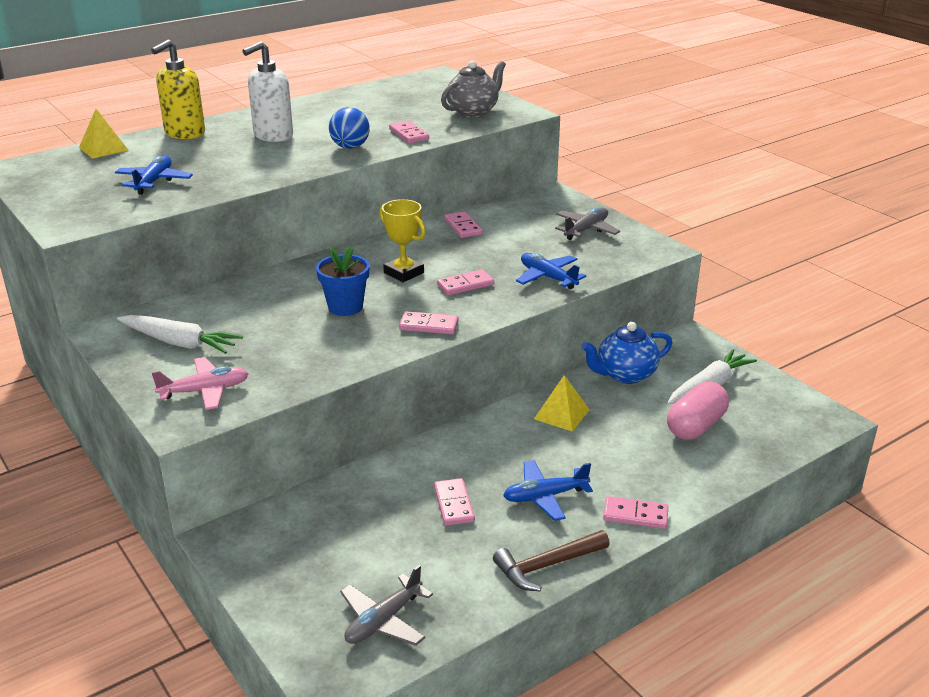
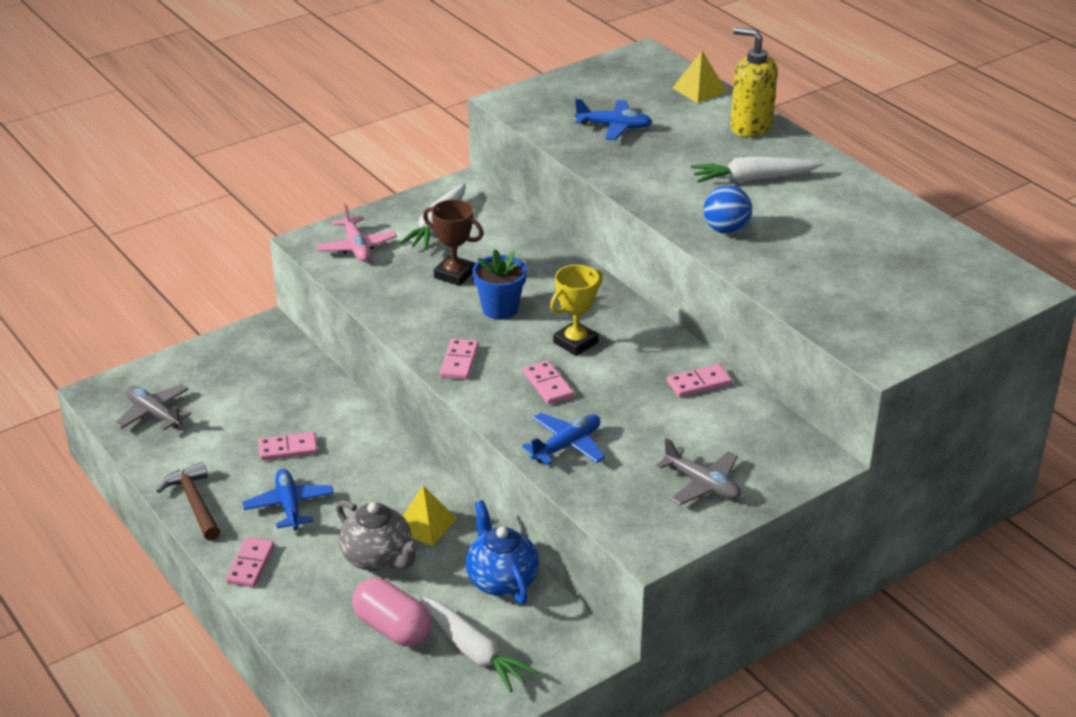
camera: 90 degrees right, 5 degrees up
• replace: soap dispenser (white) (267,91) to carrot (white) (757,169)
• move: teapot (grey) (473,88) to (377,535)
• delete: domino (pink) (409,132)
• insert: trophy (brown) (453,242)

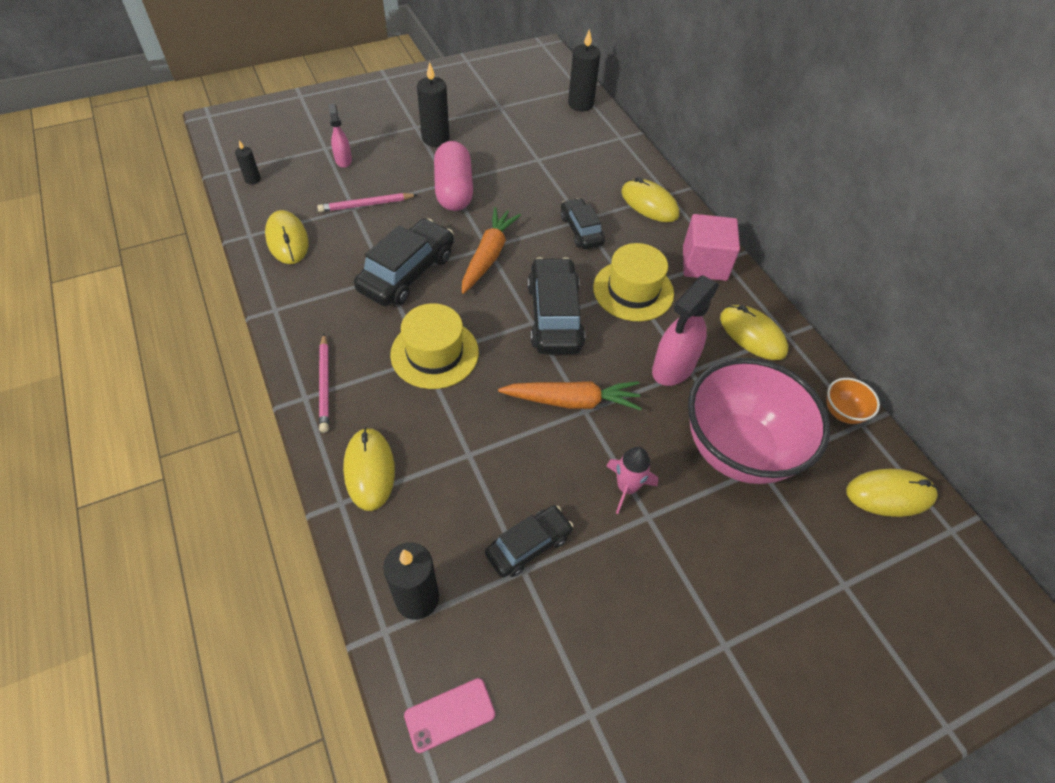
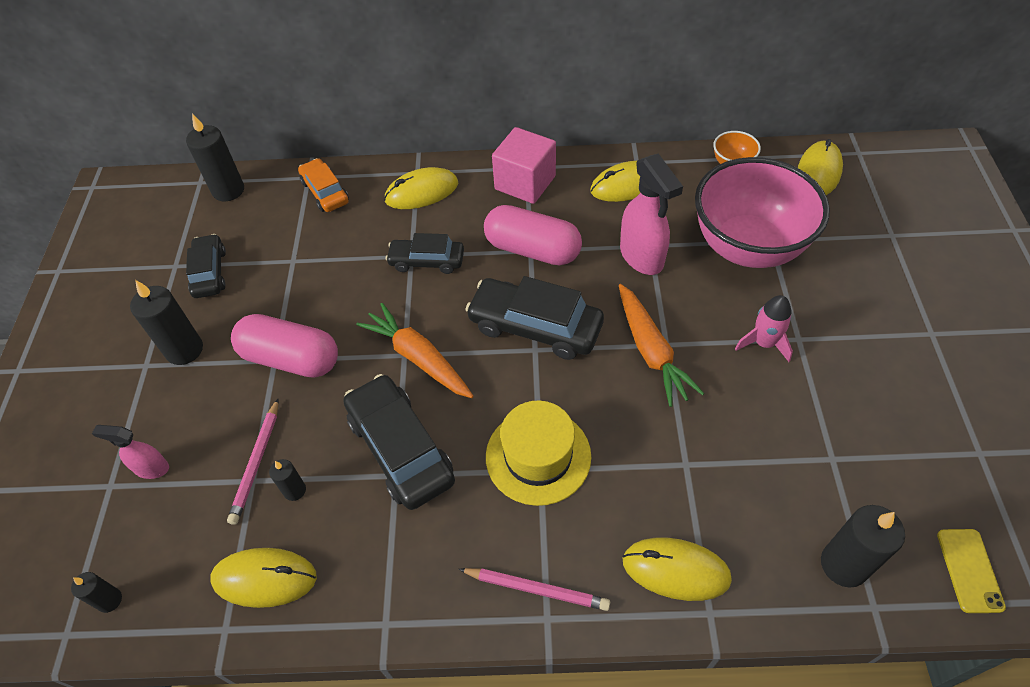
camera: 60 degrees left, 0 degrees up
• replace: hat (yellow) (633,282) to capsule (pink) (533,235)
• rotate: carrot (orange) (570,395) = (661,345) 135 degrees clockwise
• move: car (black) (529,541) to (206,266)
• recolor: phone (pink) (449,715) to phone (yellow) (971,571)
• insert: car (orange) (323,185)
• insert: candle (black) (287,480)

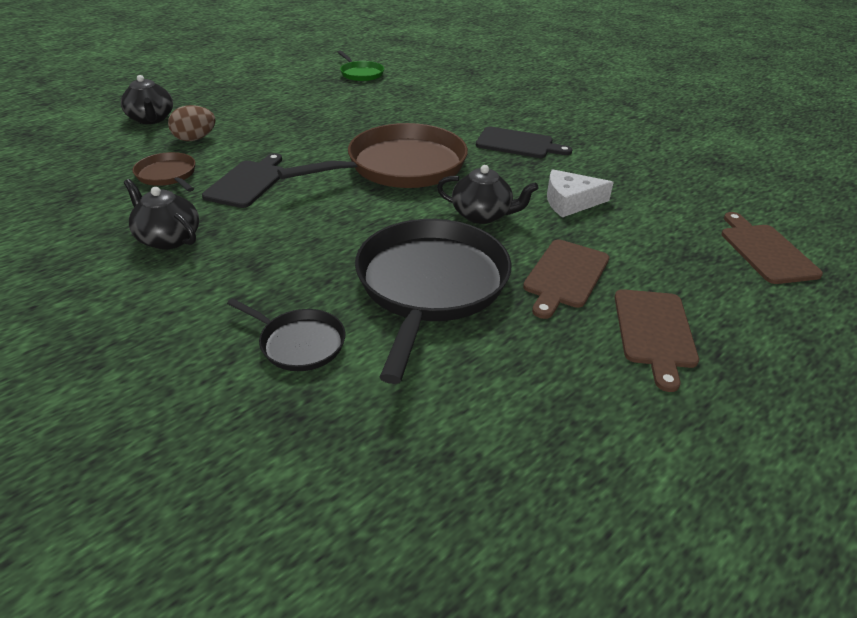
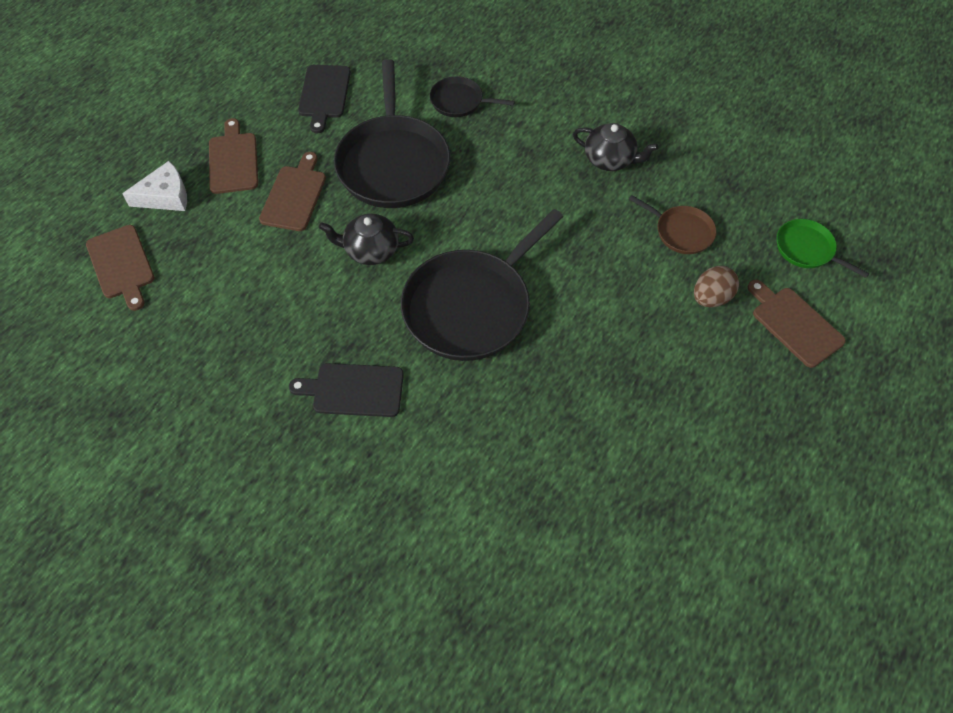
camera: 165 degrees right, 20 degrees up
• move: pan (green) (361,66) to (823,248)
• replace: teapot (black) (147,99) to cutting board (brown) (797,324)
• recolor: pan (brown) (372,155) to pan (black) (482,285)
• move: cutting board (black) (243,180) to (324,99)
• move: cheese (white) (580,193) to (154,186)

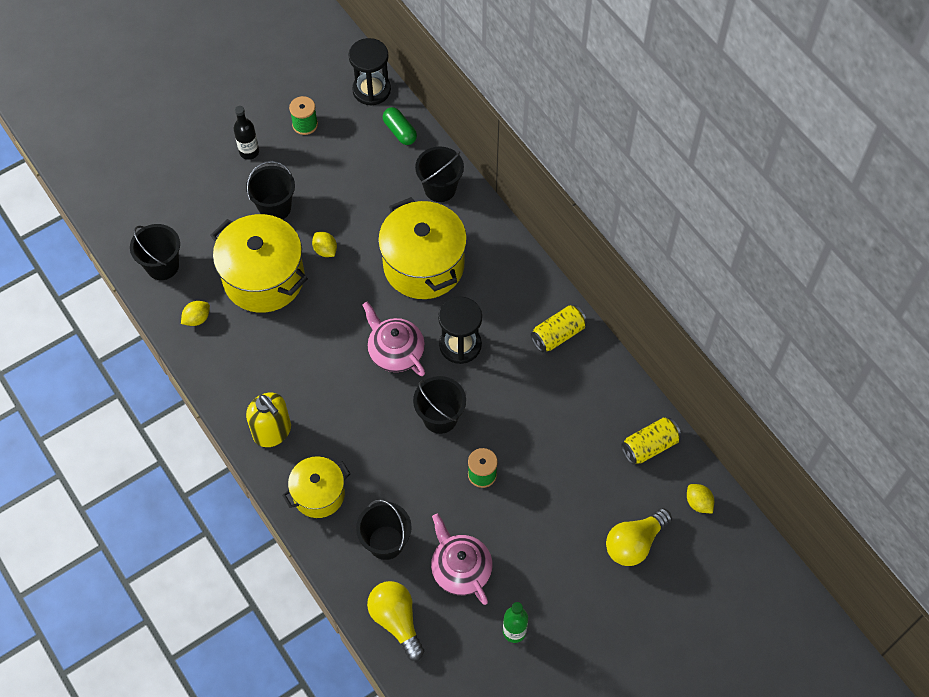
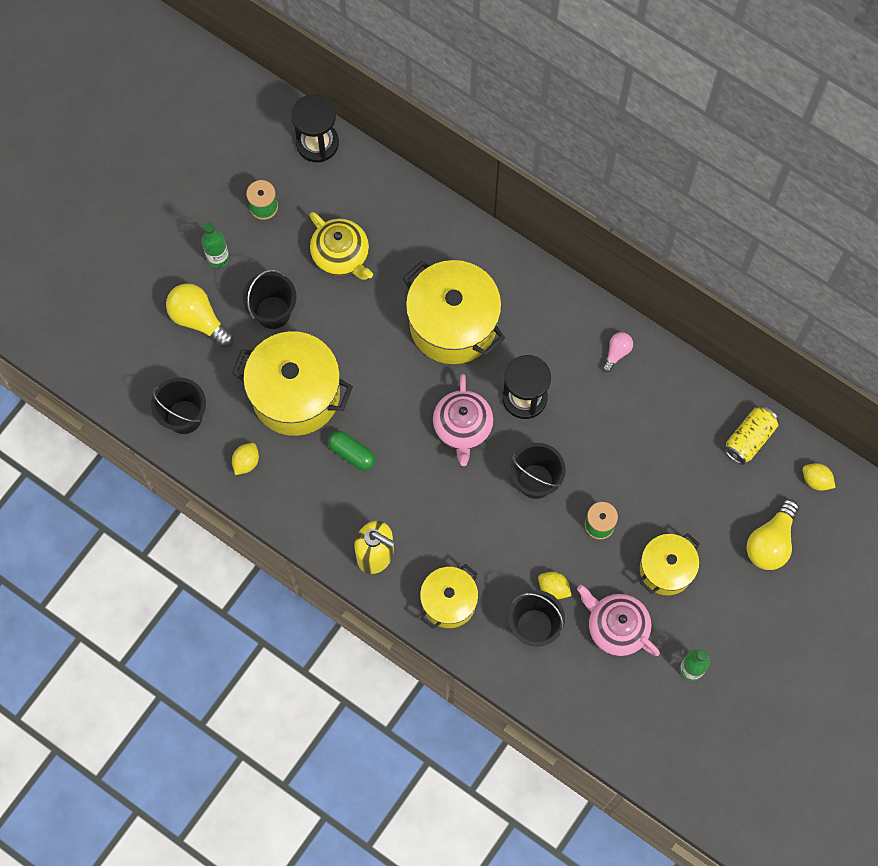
camera: 20 degrees left, 10 degrees up
• recolor: bottle (black) (246,133) to bottle (green) (215,245)
• move: capsule (green) (400,126) to (352,451)
• delete: bucket (black) (439,174)
• move: lemon (yellow) (324,244) to (554,585)
• rotate: teapot (pink) (394,339) = (463,420) 120 degrees counterclockwise
• replace: can (yellow) (558,329) to light bulb (pink) (617,352)
• move: light bulb (yellow) (395,621) to (200,315)
• insert: teapot (yellow) (341,246)
• insert: pot (yellow) (669,564)

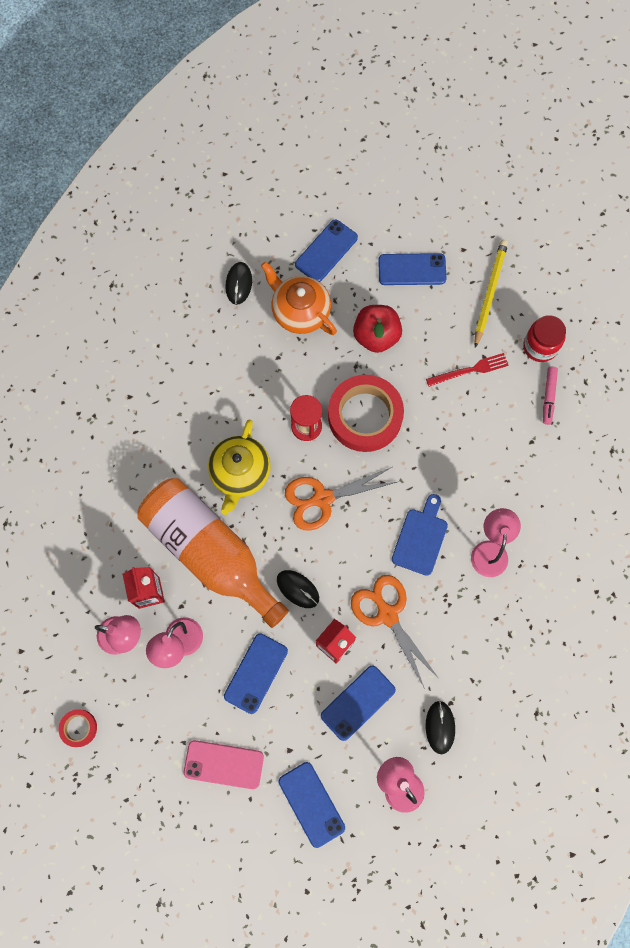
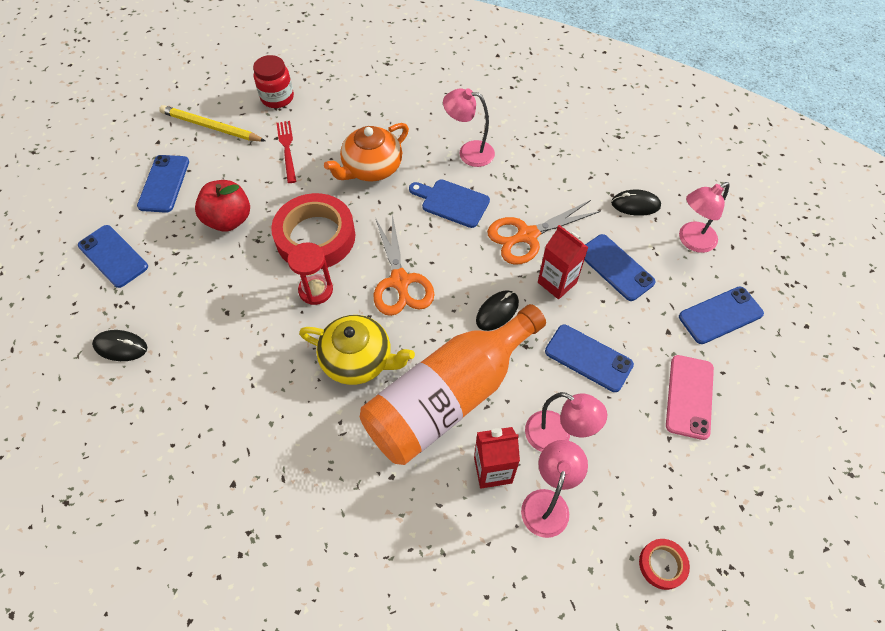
camera: 85 degrees left, 15 degrees down
• move: teapot (orange) (299,298) to (366,152)
• delete: marker (pink) (550,396)

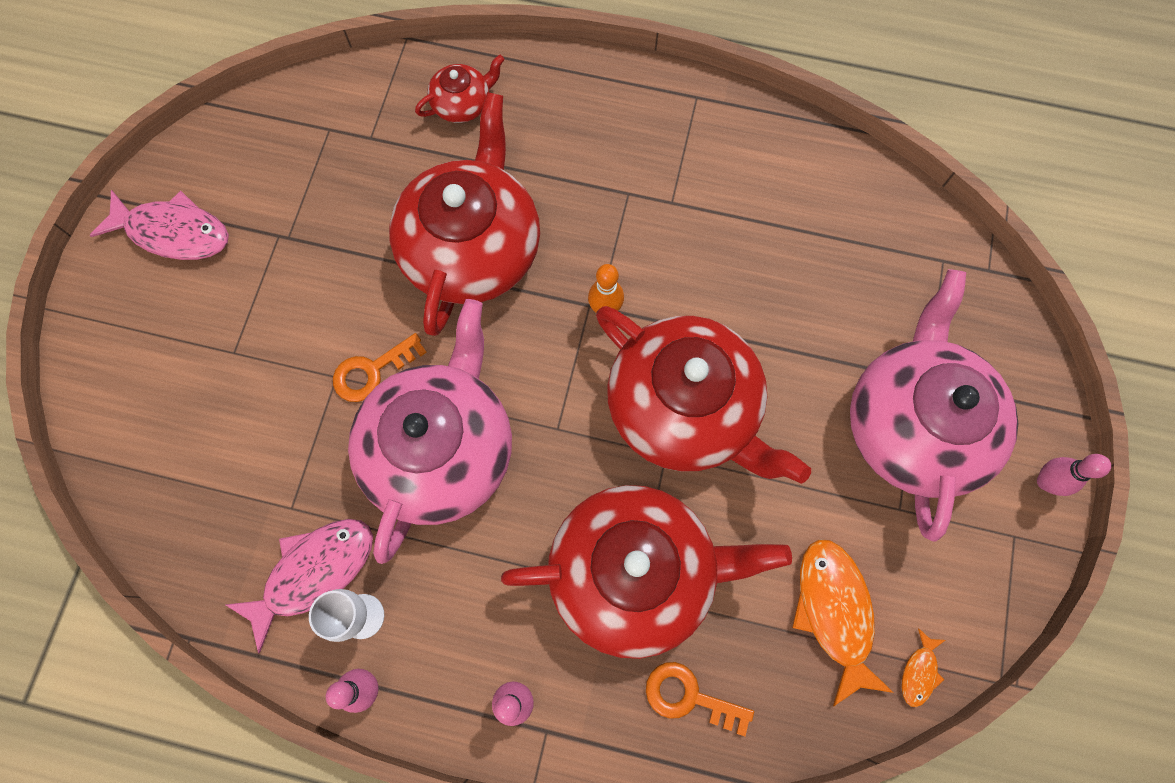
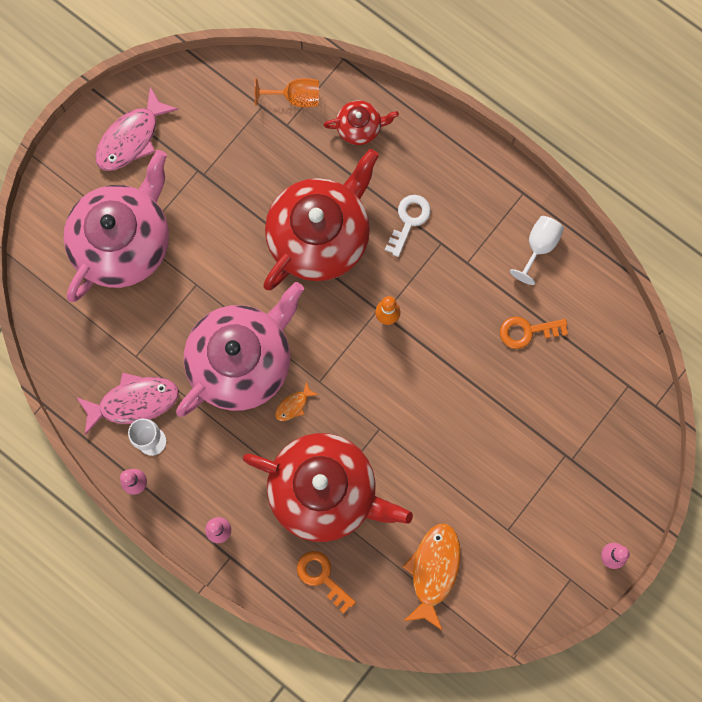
camera: 25 degrees right, 5 degrees up
• rotate: fish (pink) (159,225) = (137,129) 90 degrees clockwise
• move: teapot (pink) (934,405) to (116,226)
• delete: teapot (red) (703,395)
• move: key (orange) (380,367) to (534,332)
• move: fish (orange) (924,667) to (296,401)
• insert: goblet (orange) (286,92)
• insert: key (white) (408,226)
• insert: goblet (white) (537,250)

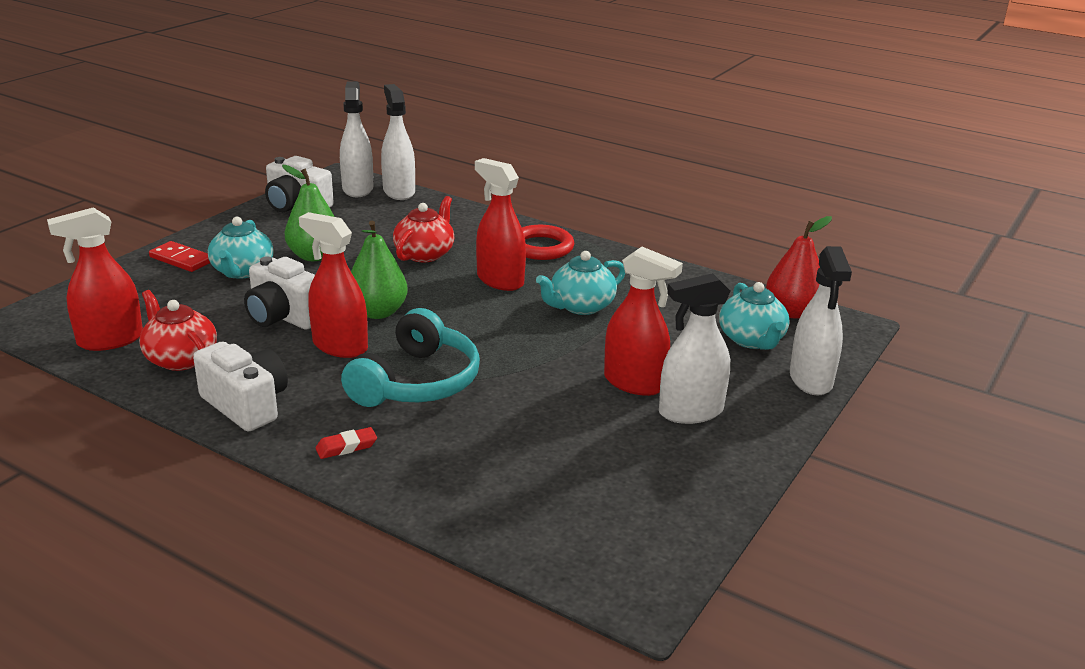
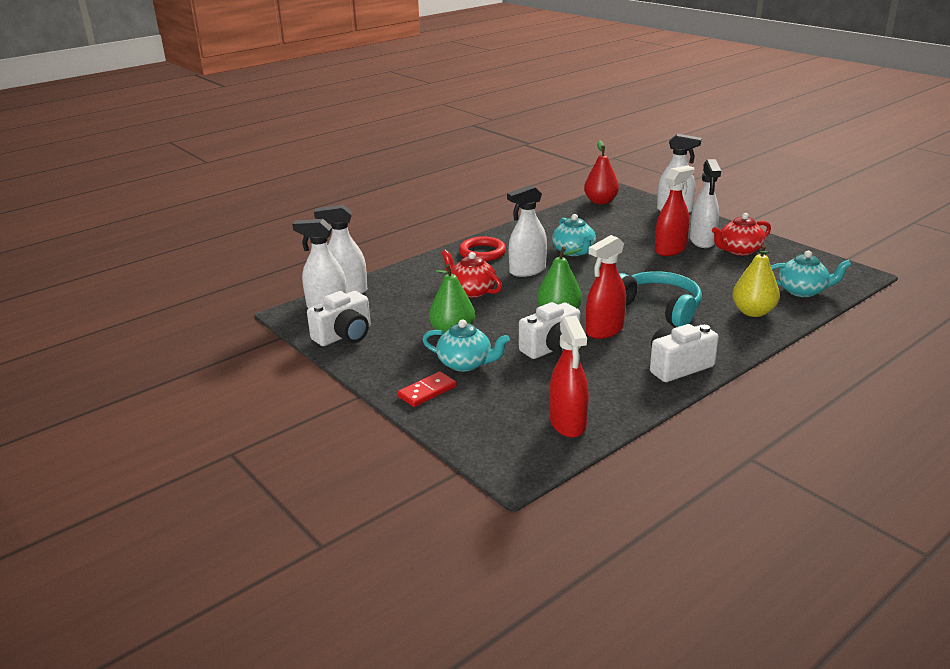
camera: 70 degrees left, 0 degrees up
• recolor: spray bottle (red) (500,224) to spray bottle (white) (527,231)
• move: teapot (turquoise) (754,316) to (811,274)
• move: teapot (red) (178,330) to (741,234)
• delete: eraser (red) (346,443)
• insert: pear (yellow) (756,280)

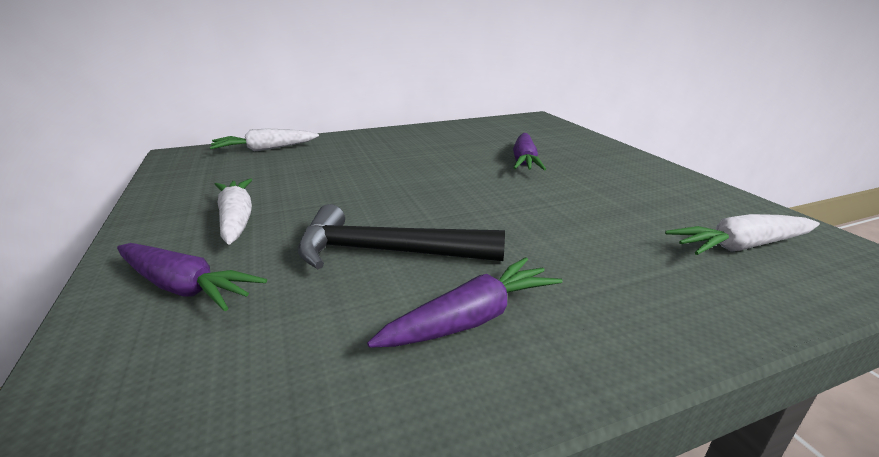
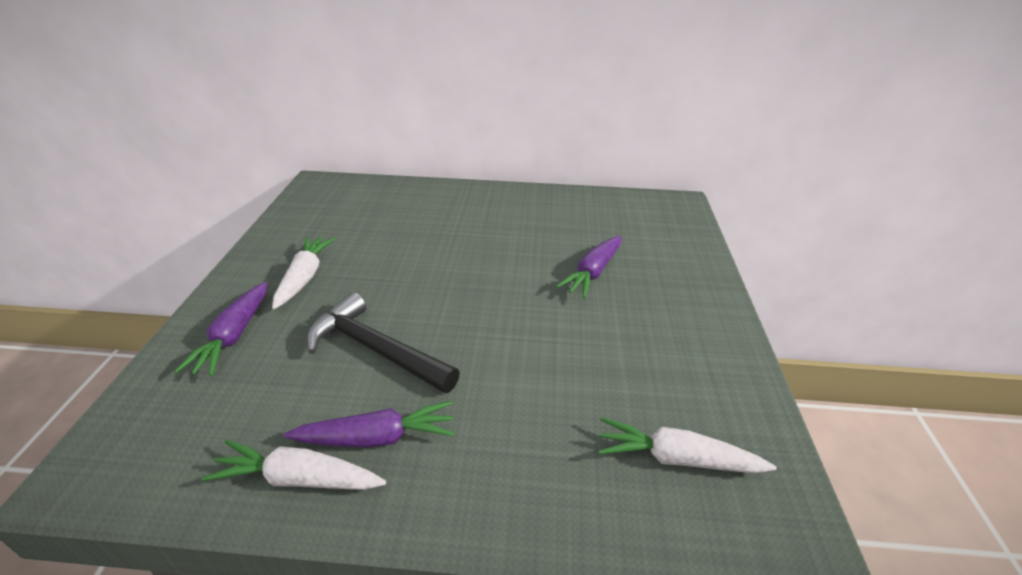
camera: 25 degrees right, 10 degrees up
• move: carrot (white) (264,140) to (293,465)
• rotate: carrot (purple) (192,277) = (221,329) 45 degrees clockwise

